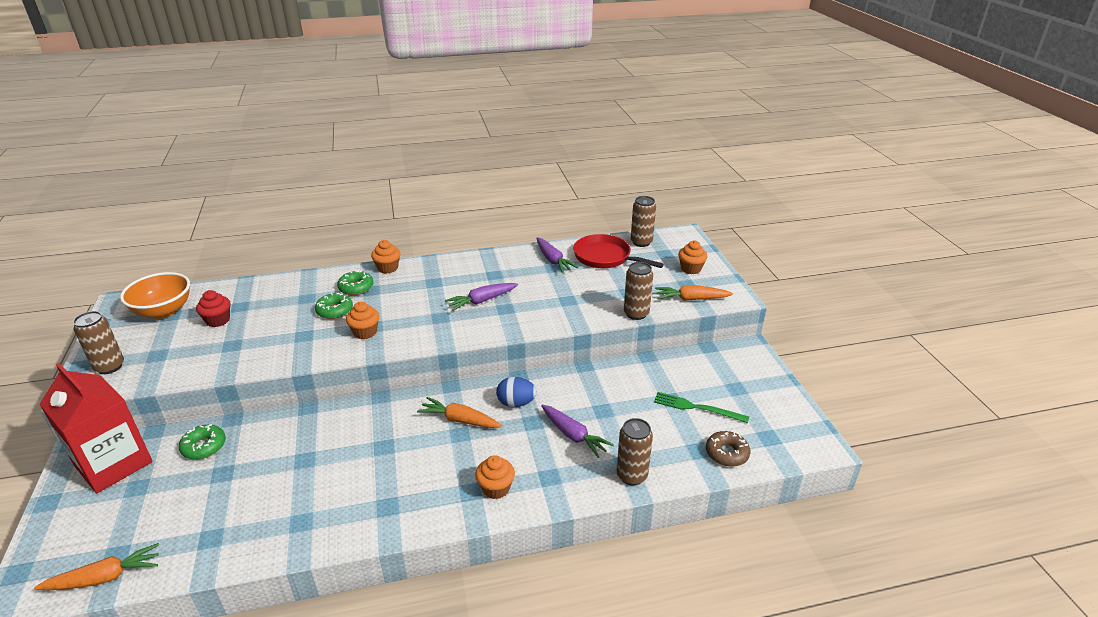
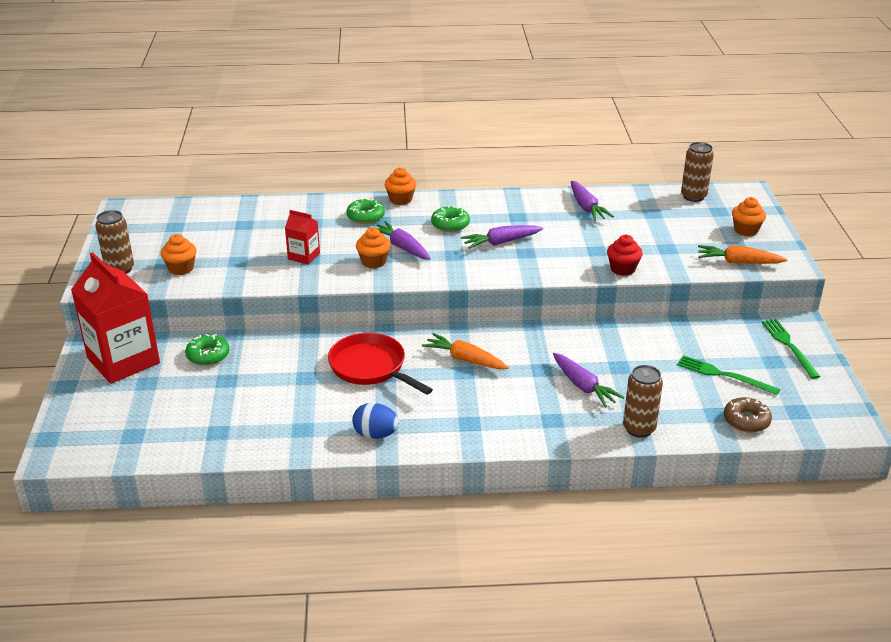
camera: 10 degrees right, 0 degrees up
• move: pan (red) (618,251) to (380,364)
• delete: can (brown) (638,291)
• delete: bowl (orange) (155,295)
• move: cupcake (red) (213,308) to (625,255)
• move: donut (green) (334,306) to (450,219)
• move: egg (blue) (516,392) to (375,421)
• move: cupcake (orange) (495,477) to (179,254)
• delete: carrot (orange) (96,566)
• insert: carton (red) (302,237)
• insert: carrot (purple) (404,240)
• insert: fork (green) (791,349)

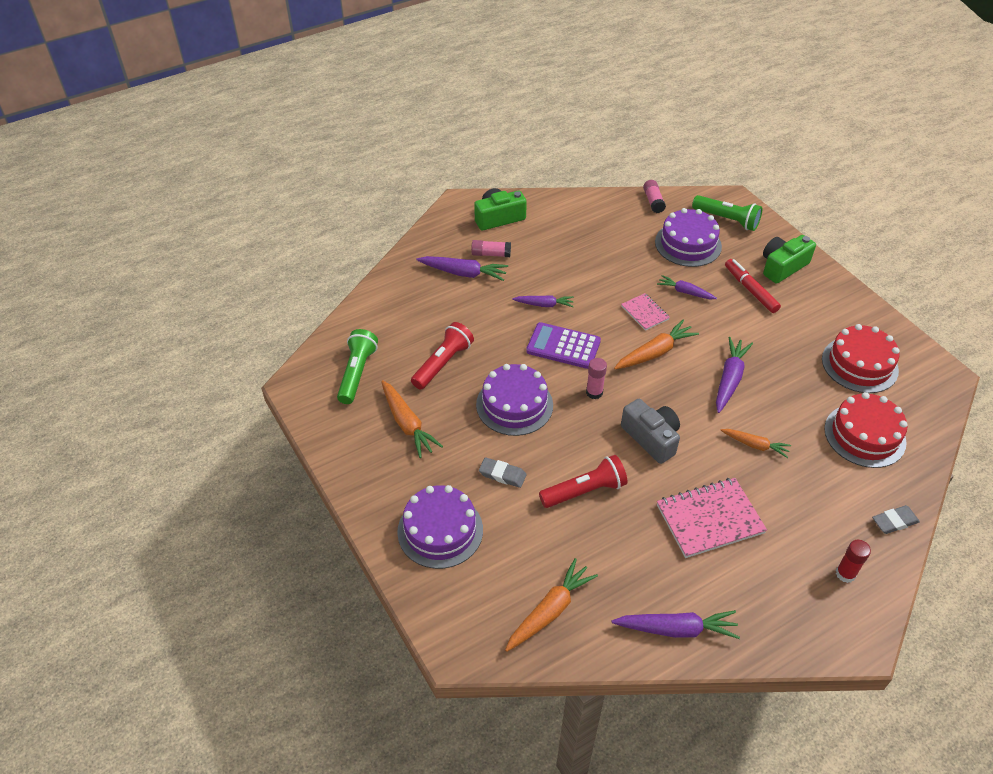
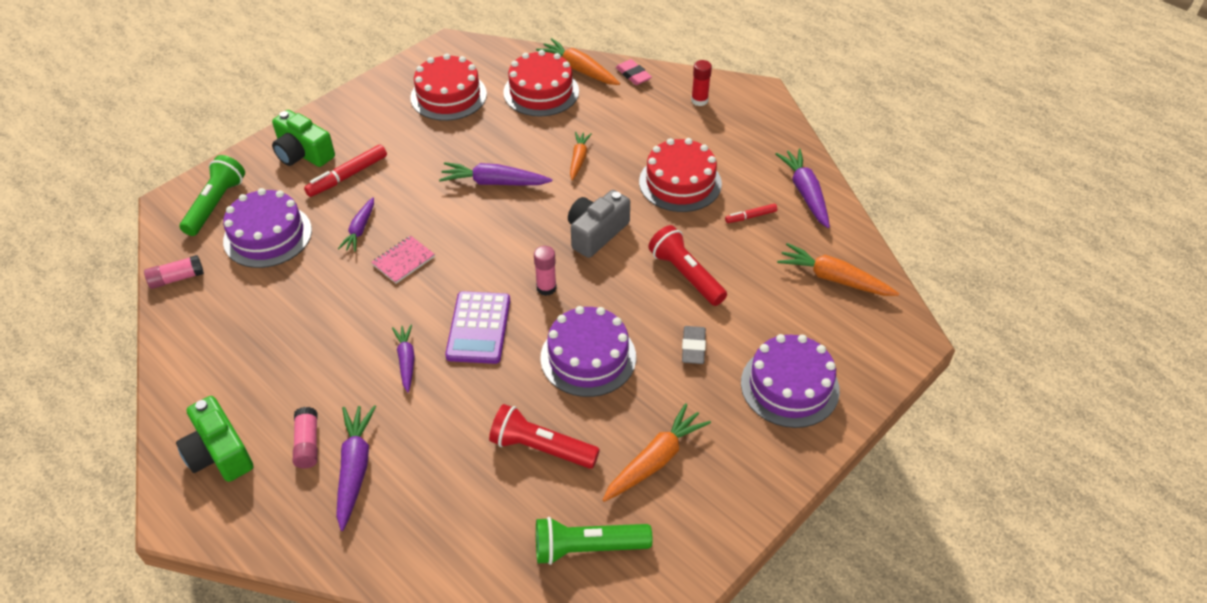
camera: 105 degrees left, 0 degrees up
• move: carrot (orange) (656,344) to (578,61)
• replace: notebook (pink) (712,518) to cake (red) (680,175)
• recolor: eraser (grey) (896,519) to eraser (pink) (633,72)
• insert: marker (red) (751,213)

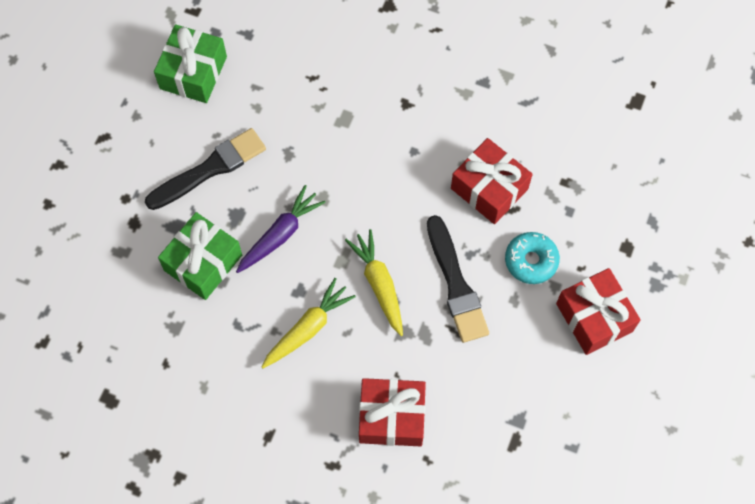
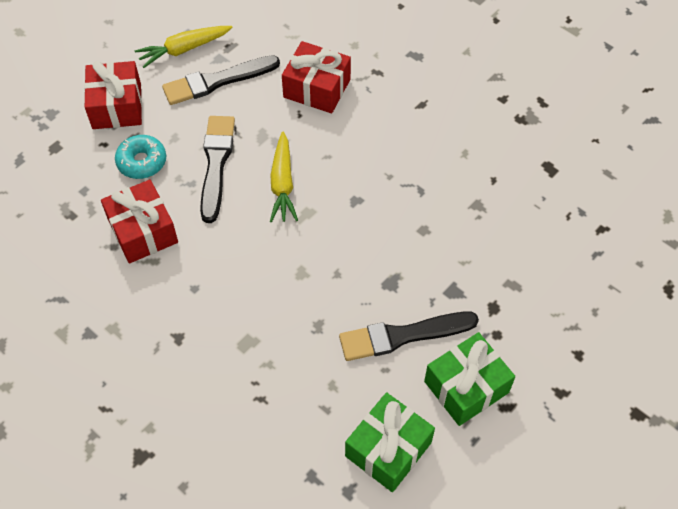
camera: 160 degrees left, 10 degrees down
• delete: carrot (purple) (281,229)
• move: gift (green) (200,256) to (469,379)
• move: carrot (yellow) (309,323) to (183,47)
• insert: brush (black) (221,80)

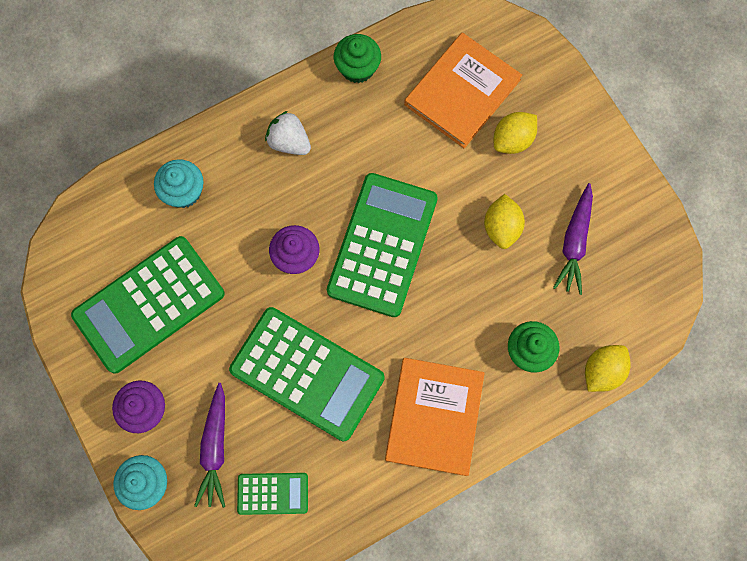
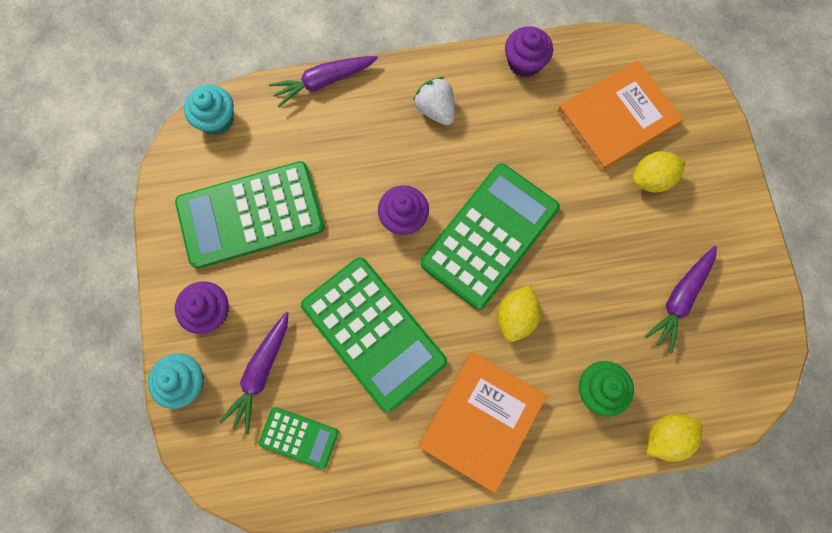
camera: 20 degrees right, 0 degrees up
• recolor: cupcake (green) (357,58) to cupcake (purple) (529,51)
• move: cupcake (turquoise) (178,183) to (209,110)
• move: lemon (yellow) (504,221) to (519,313)
• insert: carrot (purple) (323,81)

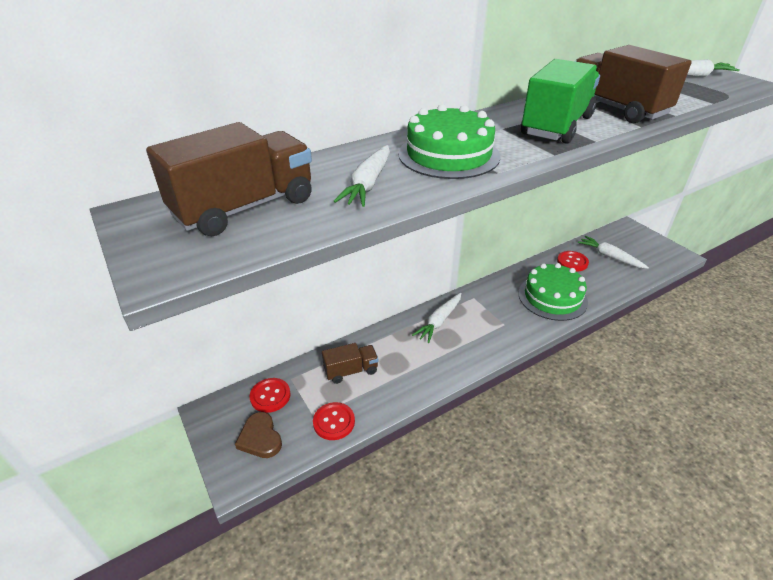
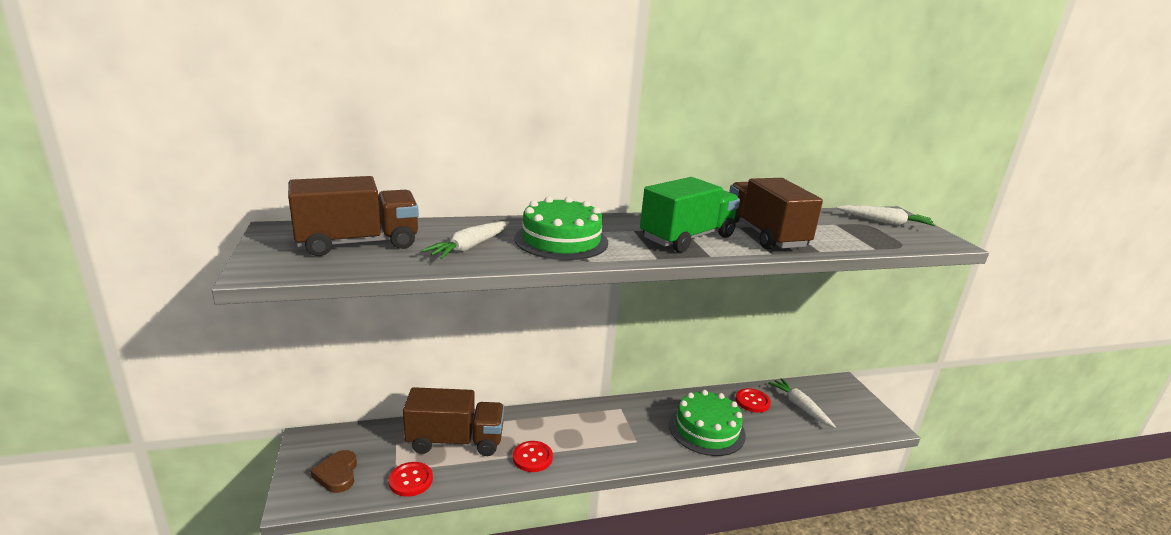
camera: 15 degrees right, 15 degrees down
• delete: carrot (white) (436,317)
• resize: truck (brown) (350,363) = (453,421) x1.73
• move: button (red) (270,395) to (533,456)

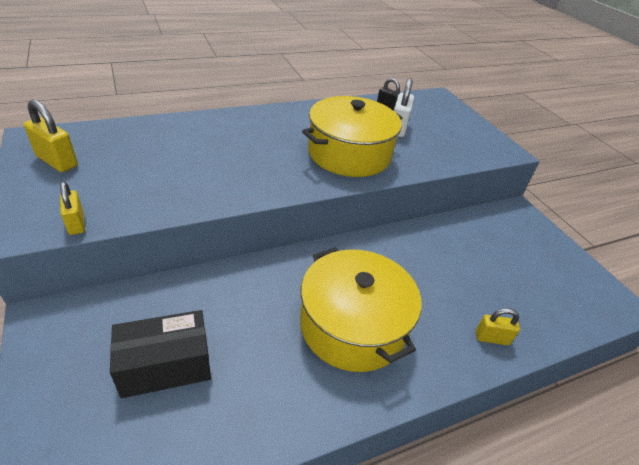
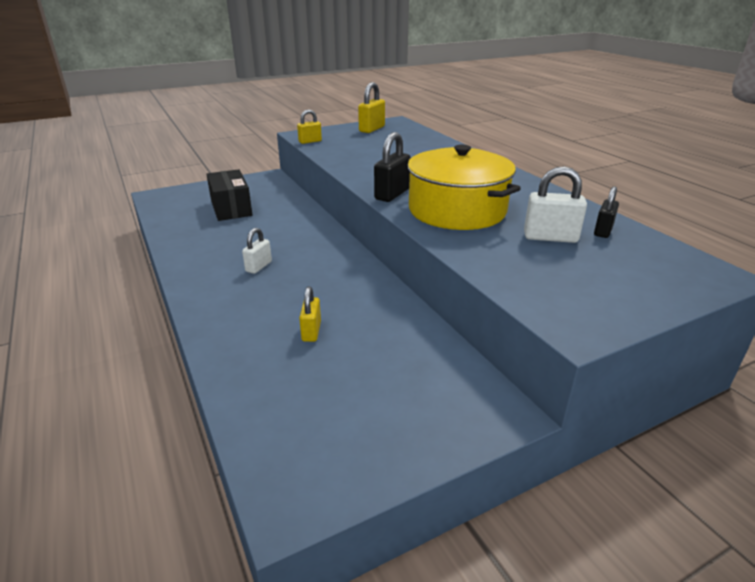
camera: 90 degrees right, 10 degrees down
• replace: pot (yellow) (360,309) to padlock (white) (257,251)
• move: padlock (yellow) (498,326) to (310,314)
• insert: padlock (black) (392,167)

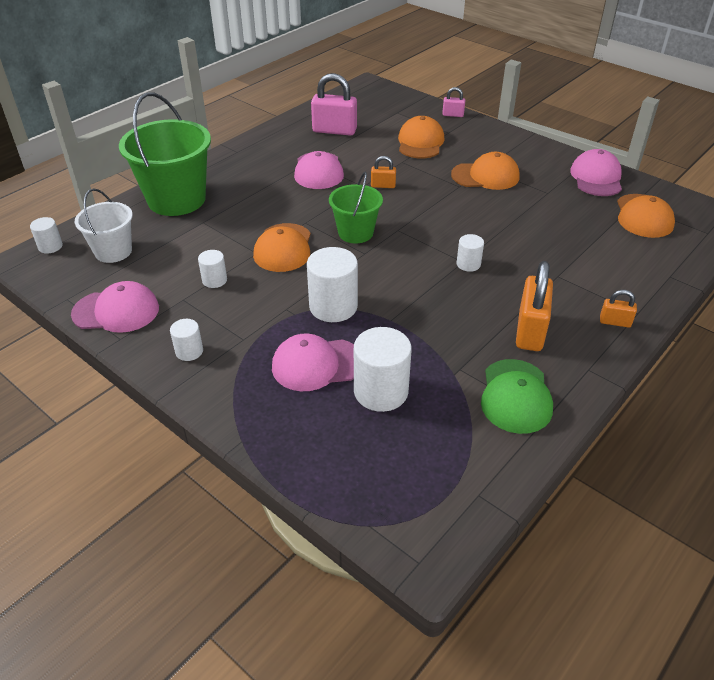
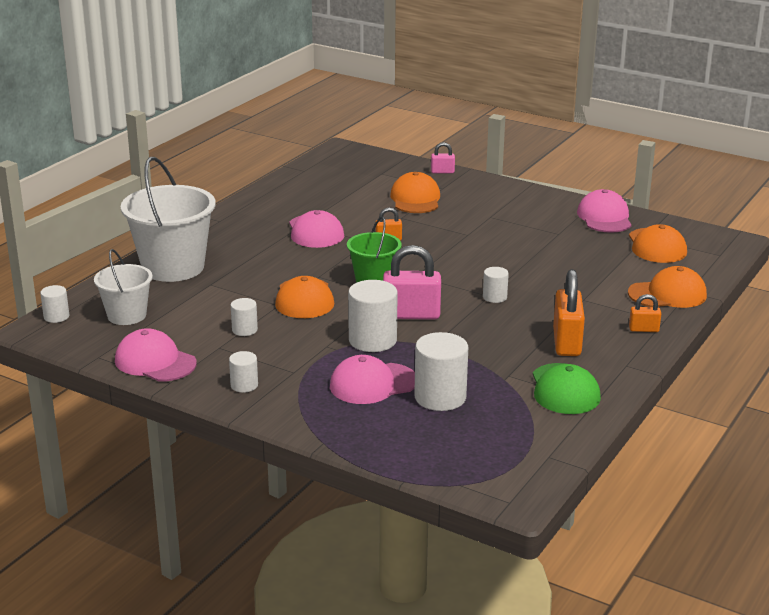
camera: 10 degrees left, 15 degrees down
• move: padlock (pink) (334,104) to (412,282)
• recolor: bucket (green) (165,154) to bucket (white) (168,219)
• move: cap (orange) (485,171) to (667,287)
• rotate: cap (pink) (115,307) = (156,355) 135 degrees counterclockwise

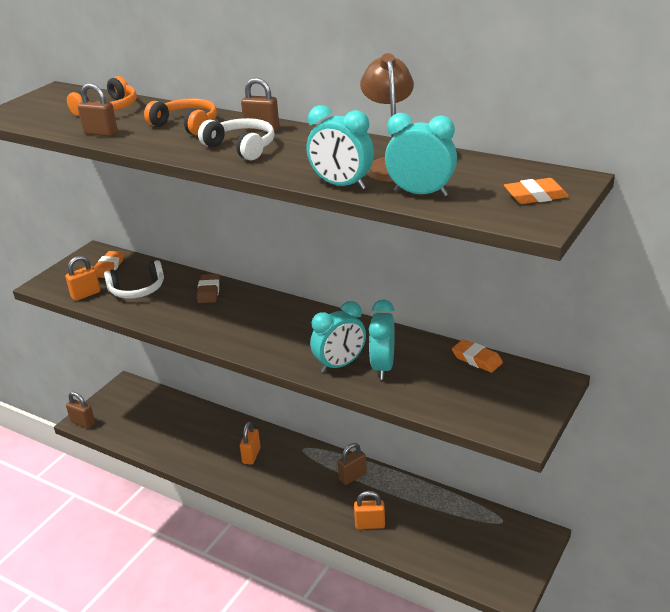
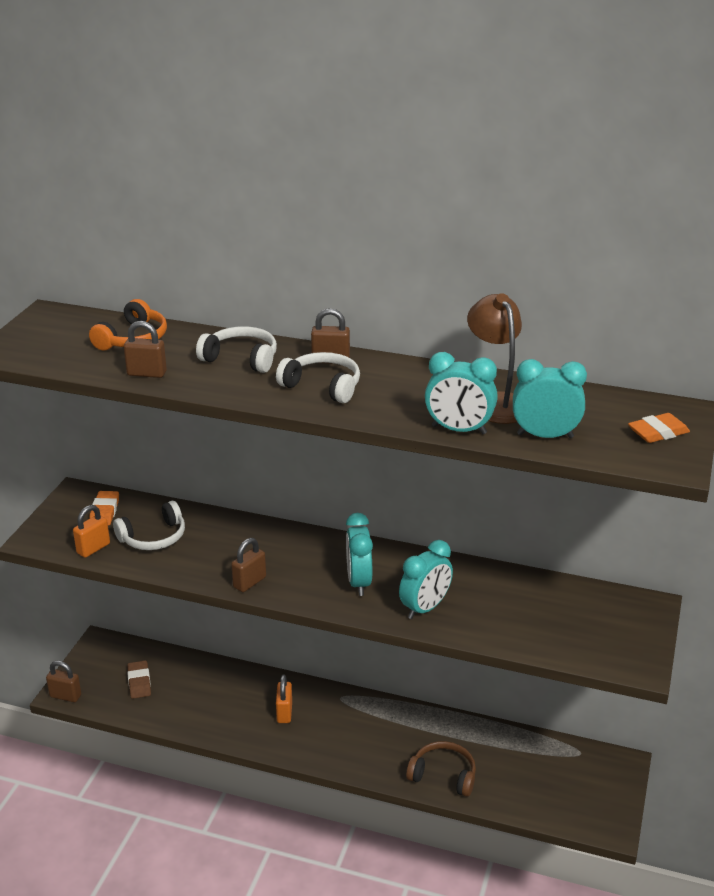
camera: 15 degrees left, 0 degrees up
• recolor: headphones (orange) (180,117) to headphones (white) (236,349)
• move: eraser (brown) (208,288) to (139,679)
• move: clock (turquoise) (382,339) to (359,554)
• delete: eraser (orange) (477,356)
• move: padlock (brown) (352,464) to (248,565)
• replace: padlock (orange) (369,510) to headphones (brown) (441,769)

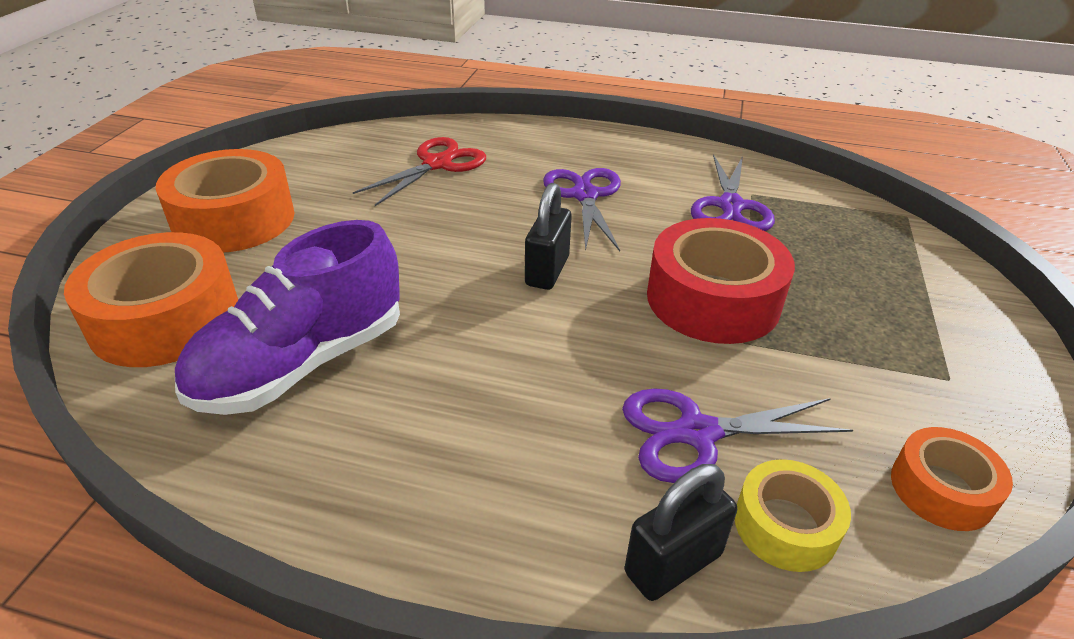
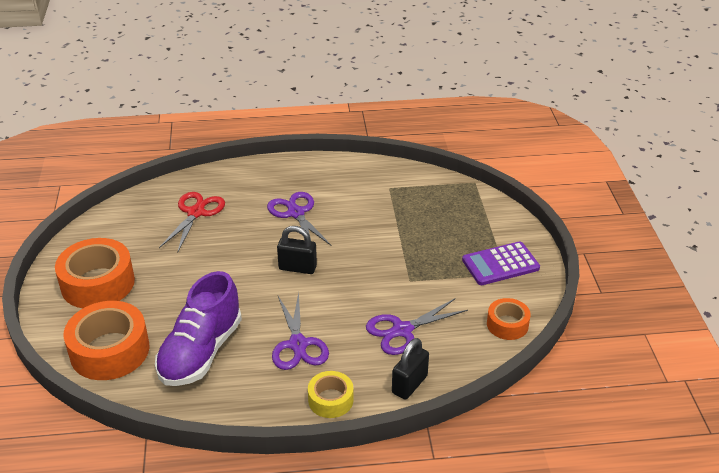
camera: 20 degrees left, 0 degrees up
• move: scissors (purple) (733,192) to (300,331)
• rotate: padlock (black) (548,236) = (297,250) 75 degrees counterclockwise
• delete: tape (red) (721,281)
• move: tape (yellow) (793,515) to (330,394)
• insert: calculator (purple) (501,263)

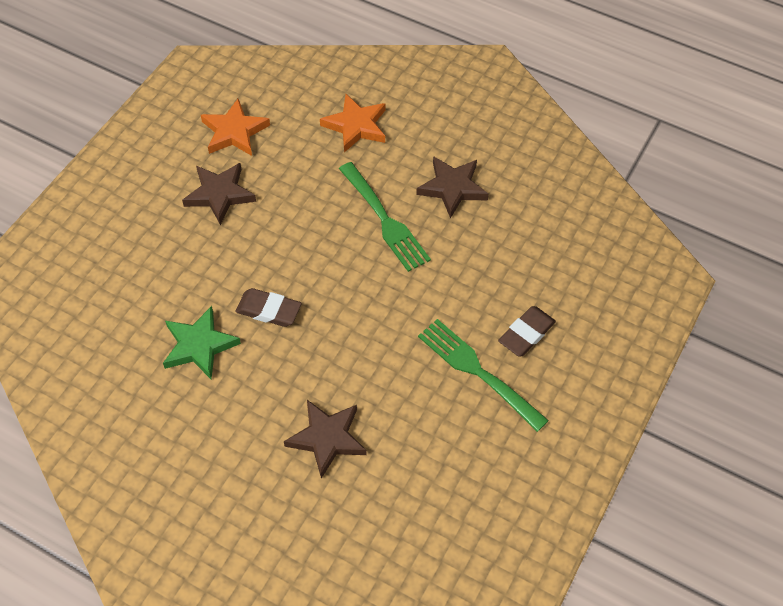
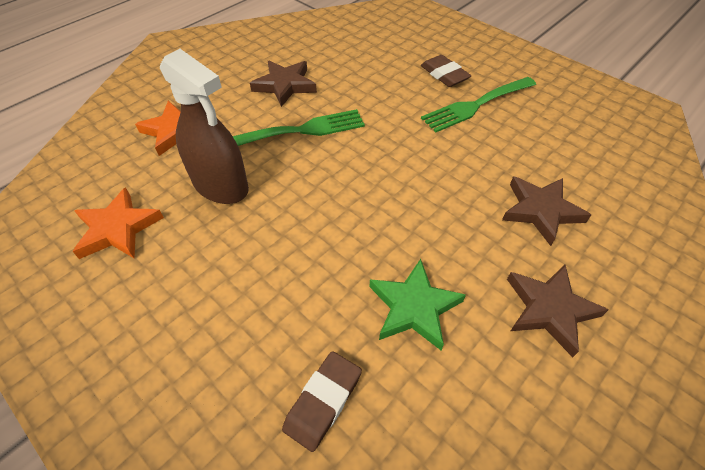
camera: 75 degrees left, 5 degrees down
• move: star (brown) (219,194) to (558,311)
• move: eraser (brown) (268,307) to (322,401)
• insert: spray bottle (brown) (204,126)

